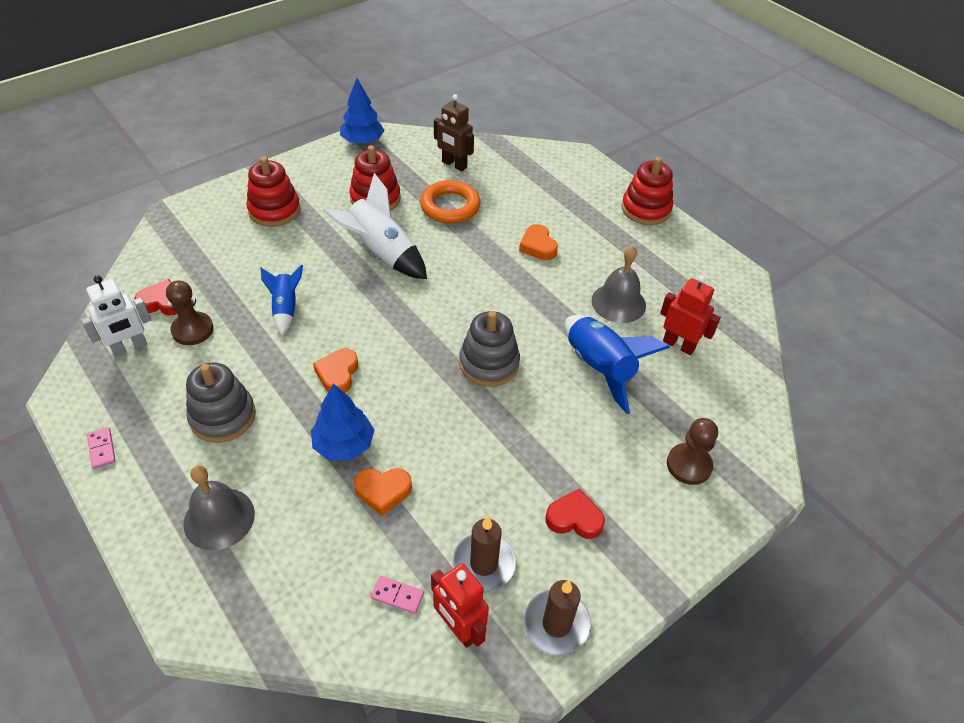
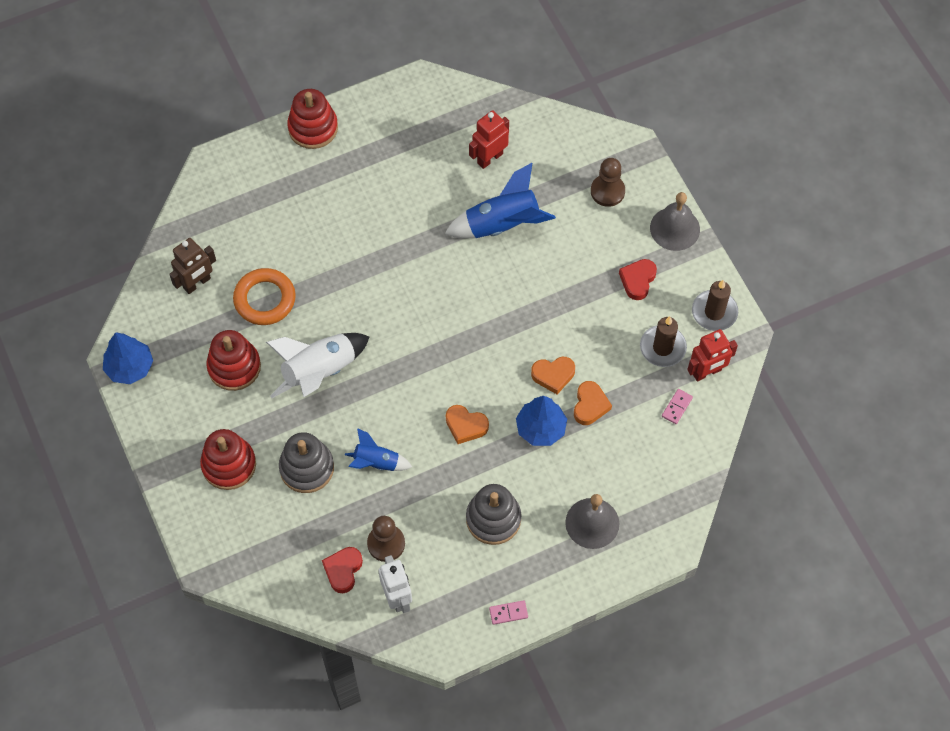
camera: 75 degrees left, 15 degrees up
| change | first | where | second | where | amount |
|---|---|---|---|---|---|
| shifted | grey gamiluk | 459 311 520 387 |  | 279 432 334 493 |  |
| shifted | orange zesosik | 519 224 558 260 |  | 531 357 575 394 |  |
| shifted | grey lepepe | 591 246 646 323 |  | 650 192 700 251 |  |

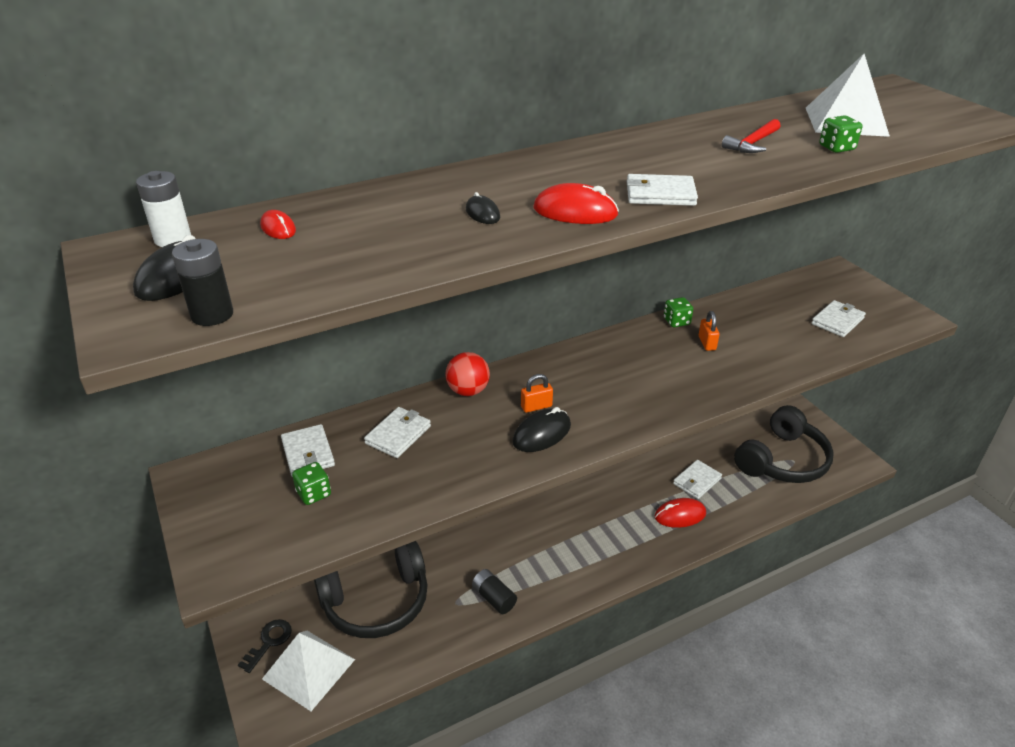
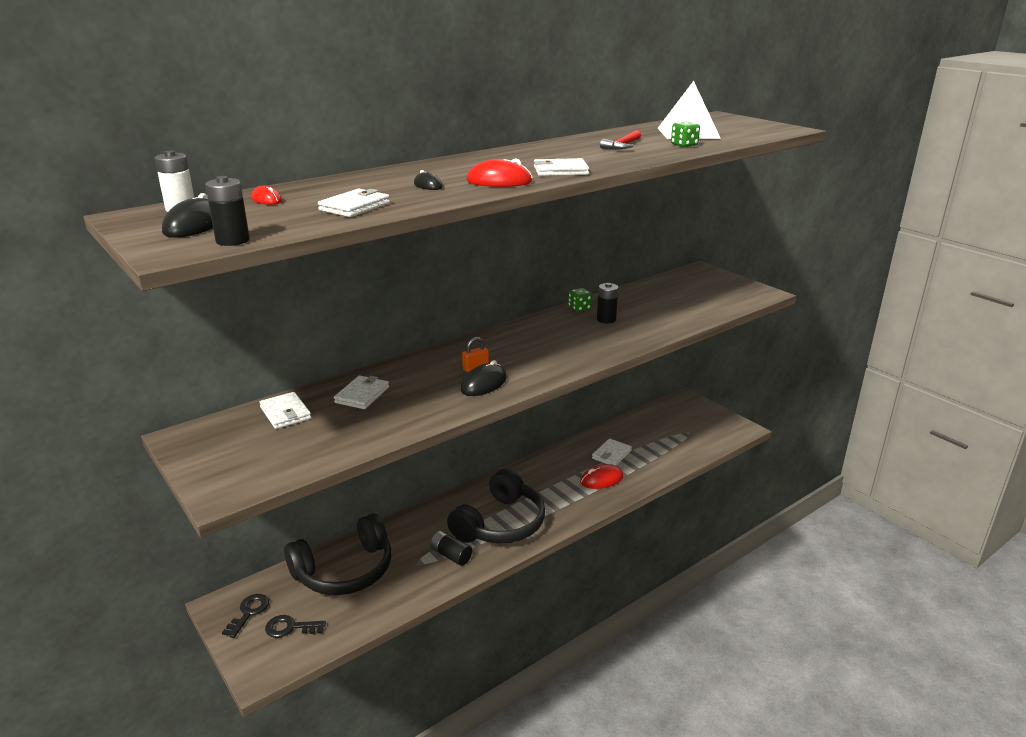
camera: 10 degrees left, 10 degrees down
| change | first | where | second | where | amount |
|---|---|---|---|---|---|
| swapped | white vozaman | 262 631 355 711 | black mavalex | 265 615 326 638 |  |
| shifted | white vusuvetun | 812 300 866 337 |  | 318 189 390 217 |  |
| shifted | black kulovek | 734 405 834 483 |  | 447 469 545 544 |  |
| swapped | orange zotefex | 699 311 720 351 | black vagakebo | 597 283 618 323 |  |
| gone | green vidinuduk | 292 462 331 505 |  |  |  |
| gone | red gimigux | 446 352 490 396 |  |  |  |

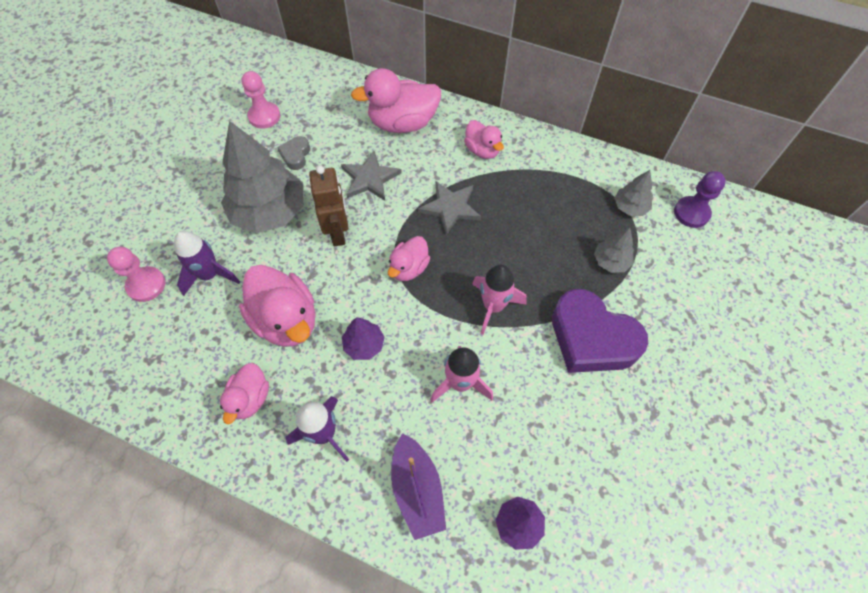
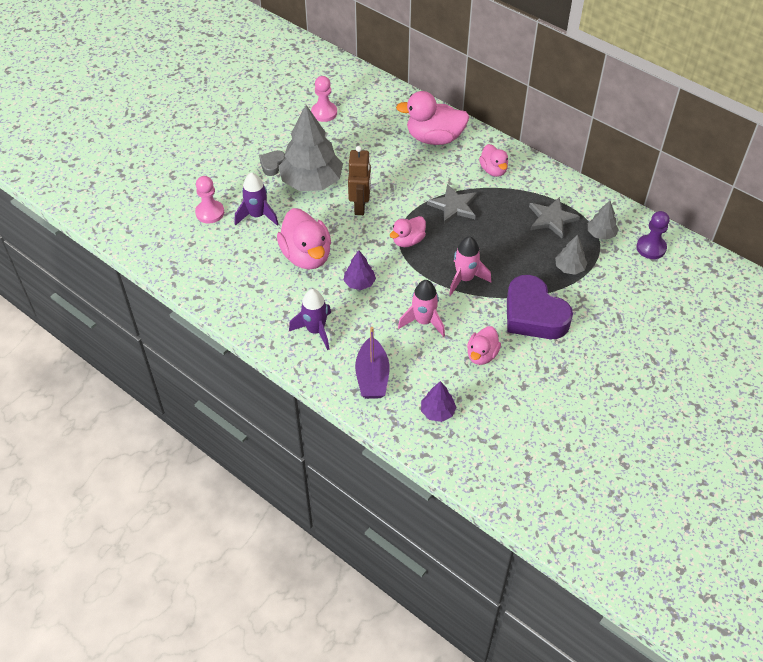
camera: 15 degrees right, 10 degrees down
| change | first | where | second | where | amount |
|---|---|---|---|---|---|
| shifted | grey zesosik | 277 136 310 170 |  | 259 150 285 176 |  |
| shifted | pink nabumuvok | 220 363 269 424 |  | 467 326 501 365 |  |
| shifted | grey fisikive | 341 151 402 201 |  | 529 197 580 238 |  |

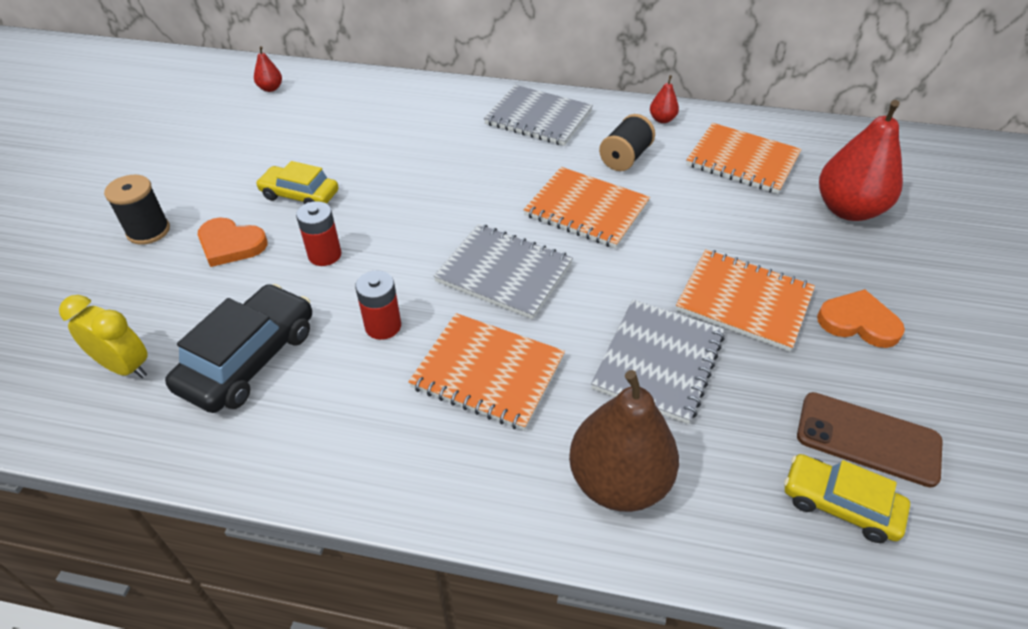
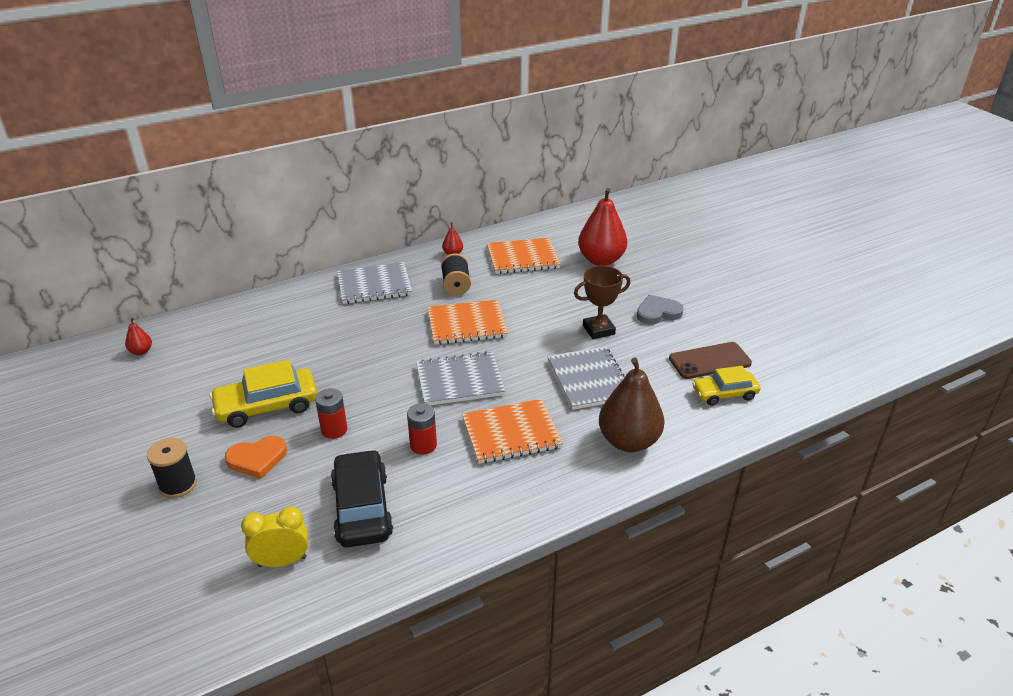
camera: 40 degrees left, 10 degrees down
| change | first | where | second | where | amount |
|---|---|---|---|---|---|
| scaled | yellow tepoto | 256 161 338 204 |  | 209 360 317 428 | x1.54 |
| swapped | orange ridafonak | 676 249 815 352 | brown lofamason | 574 266 630 339 |  |
| repainted | orange zesosik | 817 289 905 348 | grey zesosik | 637 295 684 324 |  |

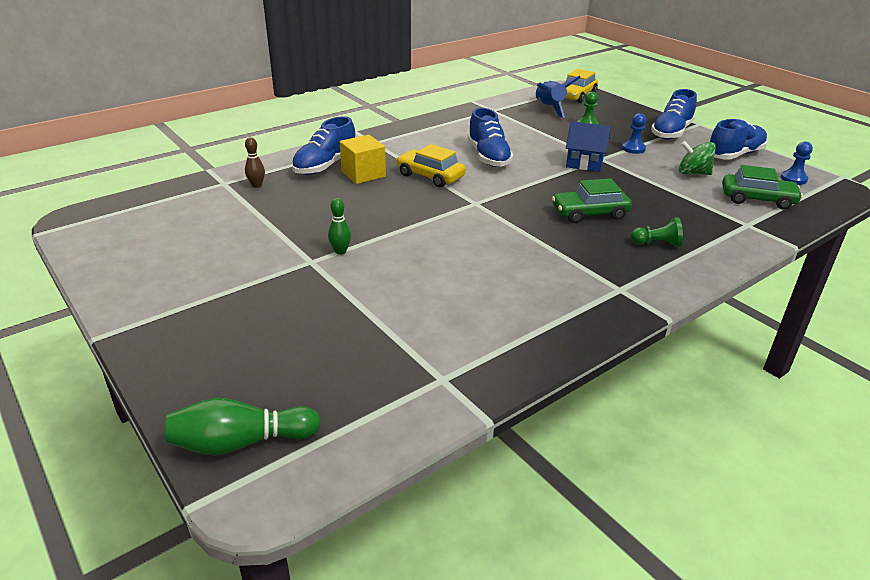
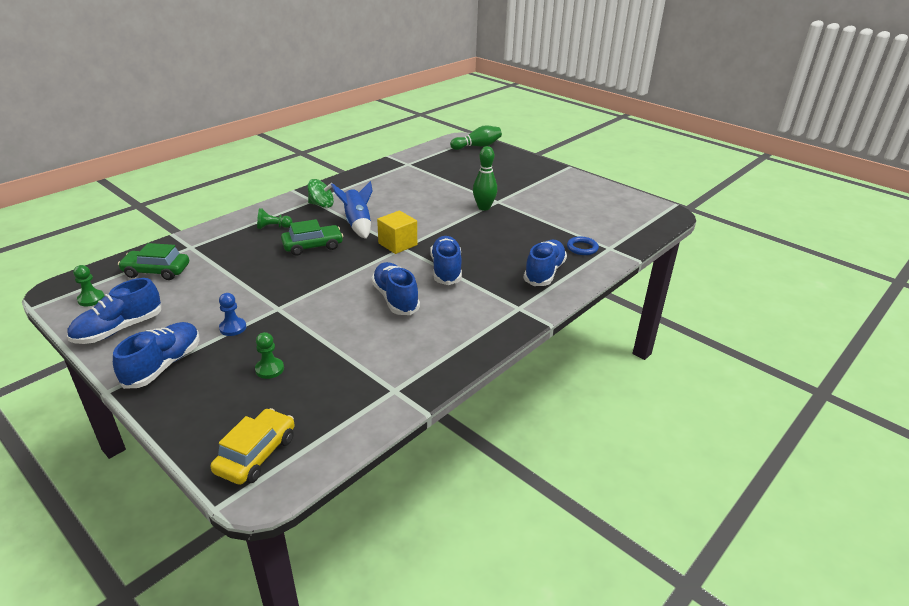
camera: 170 degrees right, 0 degrees up
| change | first | where | second | where | amount |
|---|---|---|---|---|---|
| repainted | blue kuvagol | 781 141 813 185 | green kuvagol | 73 265 105 306 |  |
| shifted | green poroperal | 679 141 716 175 |  | 307 179 334 208 |  |
| shifted | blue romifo | 536 76 581 118 |  | 331 181 373 239 |  |
| shifted | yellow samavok | 340 135 386 184 |  | 377 211 417 254 |  |
| swapped | yellow tepoto | 396 144 466 187 | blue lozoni | 431 236 462 285 |  |
| scaled | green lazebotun | 328 198 351 255 |  | 473 146 497 211 | x1.71 |
| swapped | brown lazebotun | 245 137 265 188 | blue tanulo | 567 236 599 255 |  |
| gone | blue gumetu | 566 121 611 172 |  |  |  |

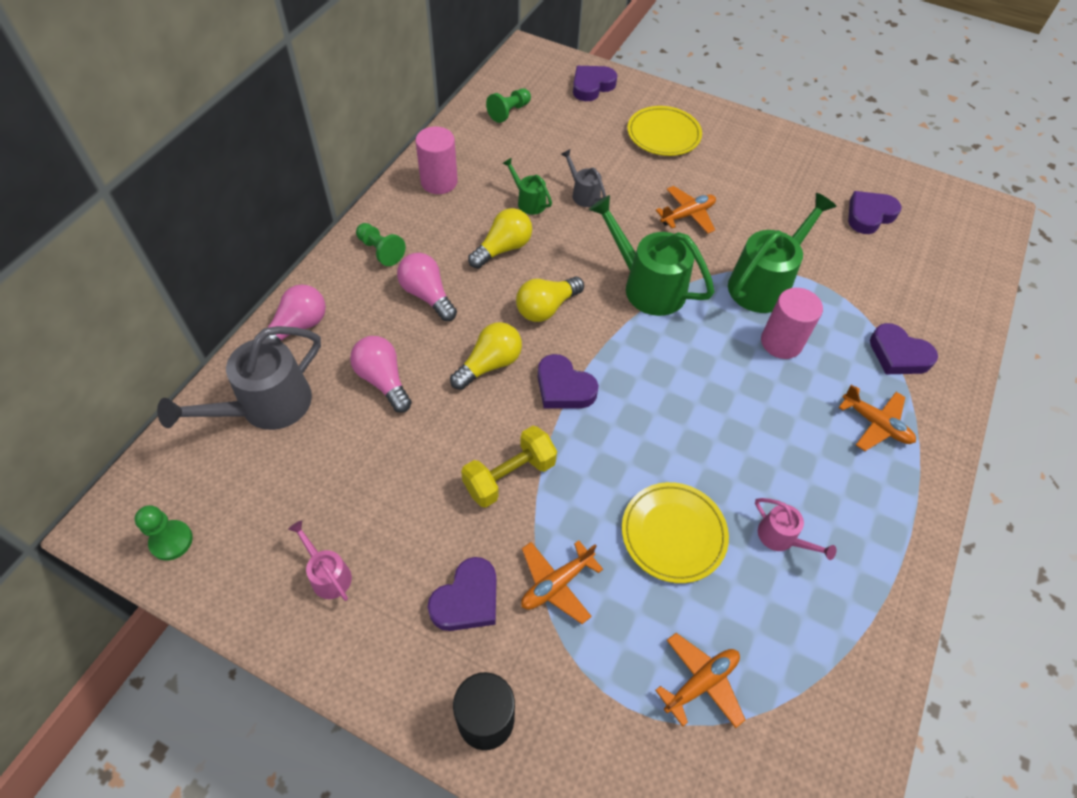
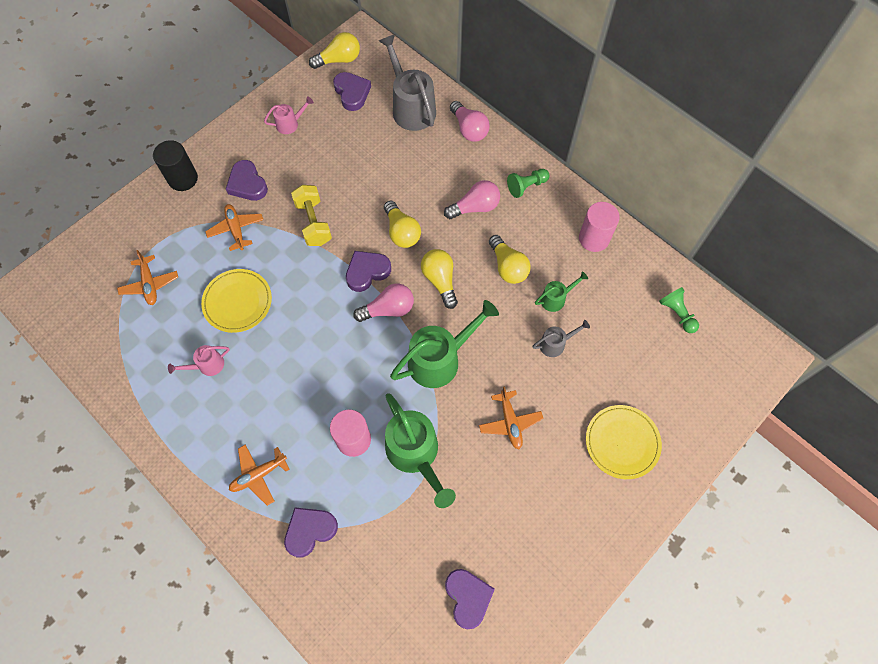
camera: 110 degrees right, 10 degrees up
| change | first | where | second | where | amount |
|---|---|---|---|---|---|
| swapped | green kuvagol | 134 505 193 561 | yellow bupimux | 309 32 360 69 |  |
| shifted | purple zesosik | 573 66 617 101 |  | 333 72 371 111 |  |
| shifted | pink bupimux | 350 336 412 413 |  | 353 283 414 322 |  |

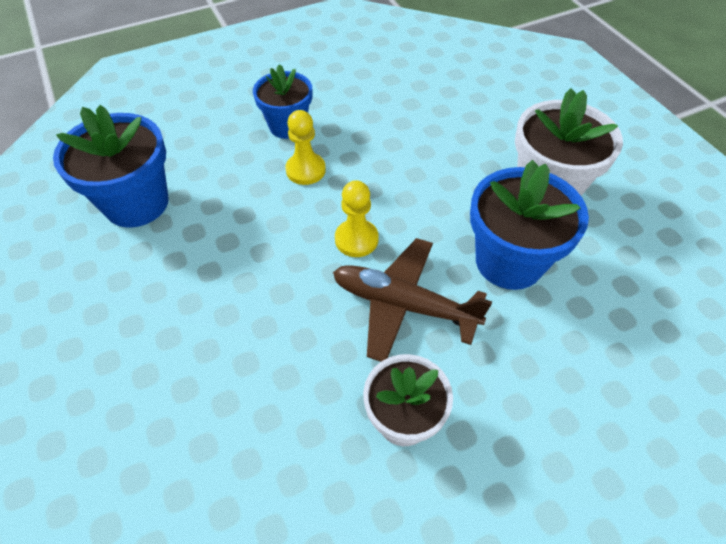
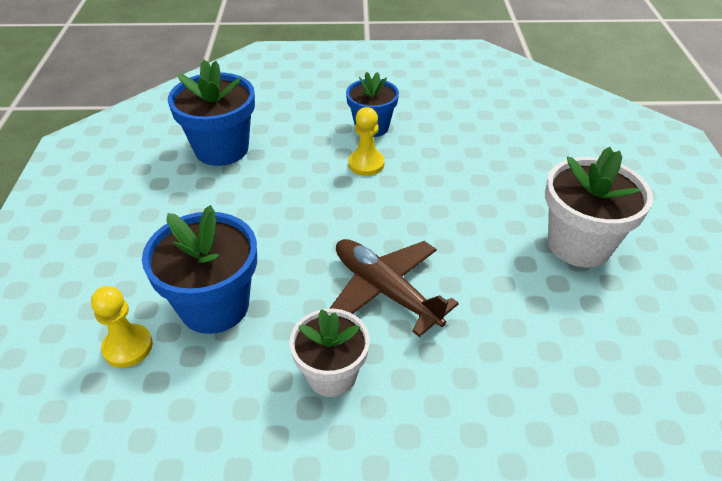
camera: 25 degrees right, 10 degrees down
| change | first | where | second | where | amount |
|---|---|---|---|---|---|
| shifted | yellow kuvagol | 335 180 379 257 |  | 91 286 153 368 |  |
| shifted | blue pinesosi | 470 160 589 290 |  | 142 205 257 334 |  |

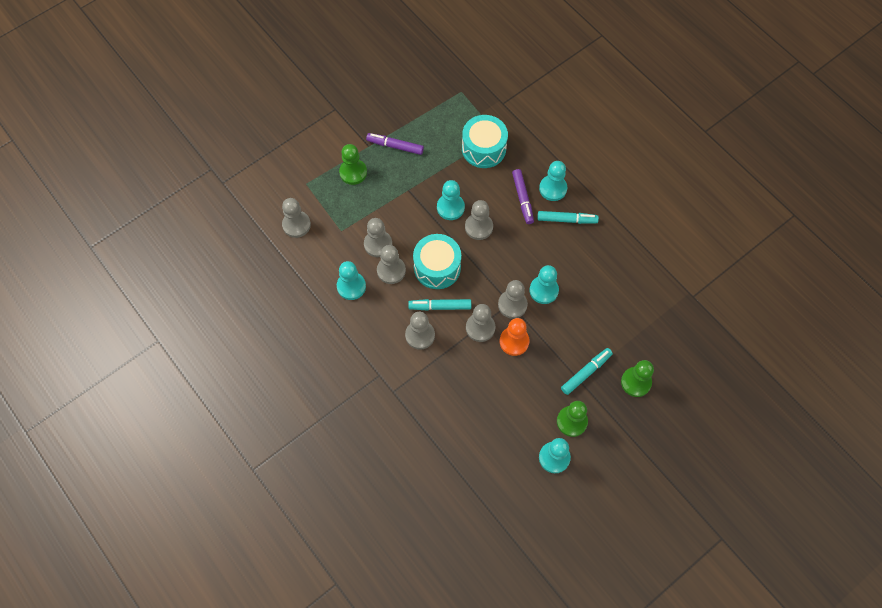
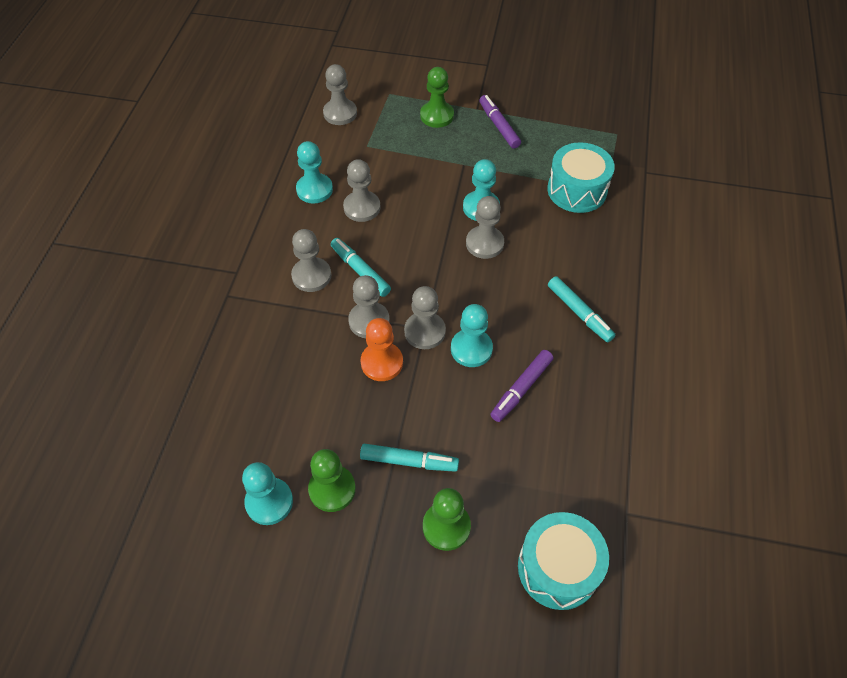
camera: 50 degrees right, 10 degrees down
| change | first | where | second | where | amount |
|---|---|---|---|---|---|
| shifted | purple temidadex | 512 169 534 224 |  | 490 350 553 422 |  |
| shifted | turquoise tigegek | 413 234 461 289 |  | 518 512 609 610 |  |
| gone | grey kuvagol | 364 218 392 257 |  |  |  |
| gone | turquoise kuvagol | 539 161 567 201 |  |  |  |

